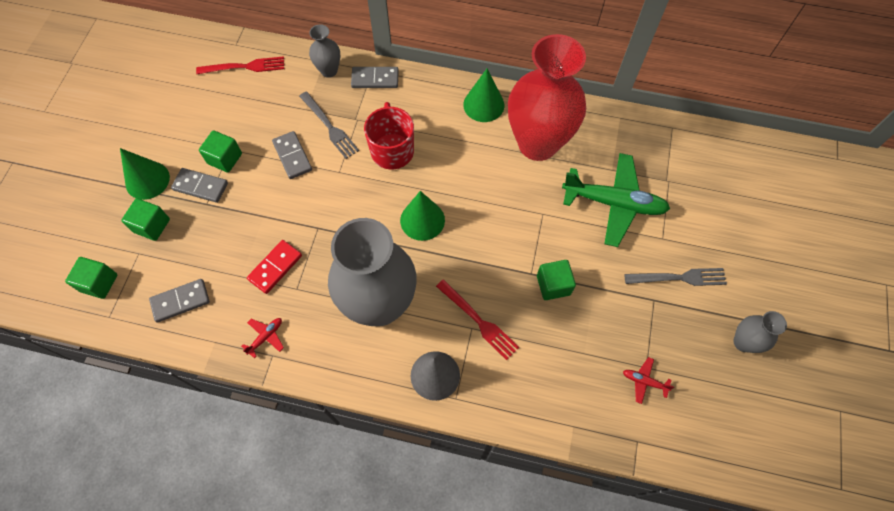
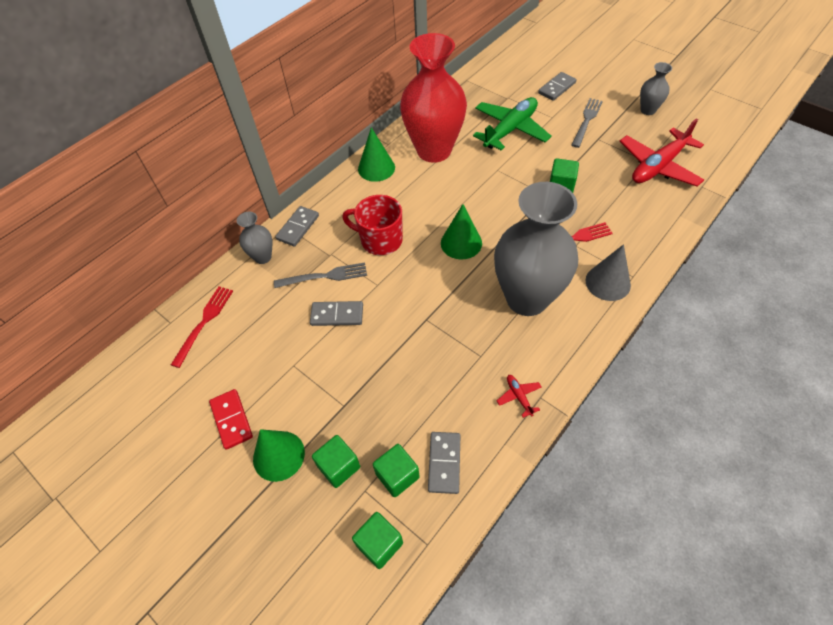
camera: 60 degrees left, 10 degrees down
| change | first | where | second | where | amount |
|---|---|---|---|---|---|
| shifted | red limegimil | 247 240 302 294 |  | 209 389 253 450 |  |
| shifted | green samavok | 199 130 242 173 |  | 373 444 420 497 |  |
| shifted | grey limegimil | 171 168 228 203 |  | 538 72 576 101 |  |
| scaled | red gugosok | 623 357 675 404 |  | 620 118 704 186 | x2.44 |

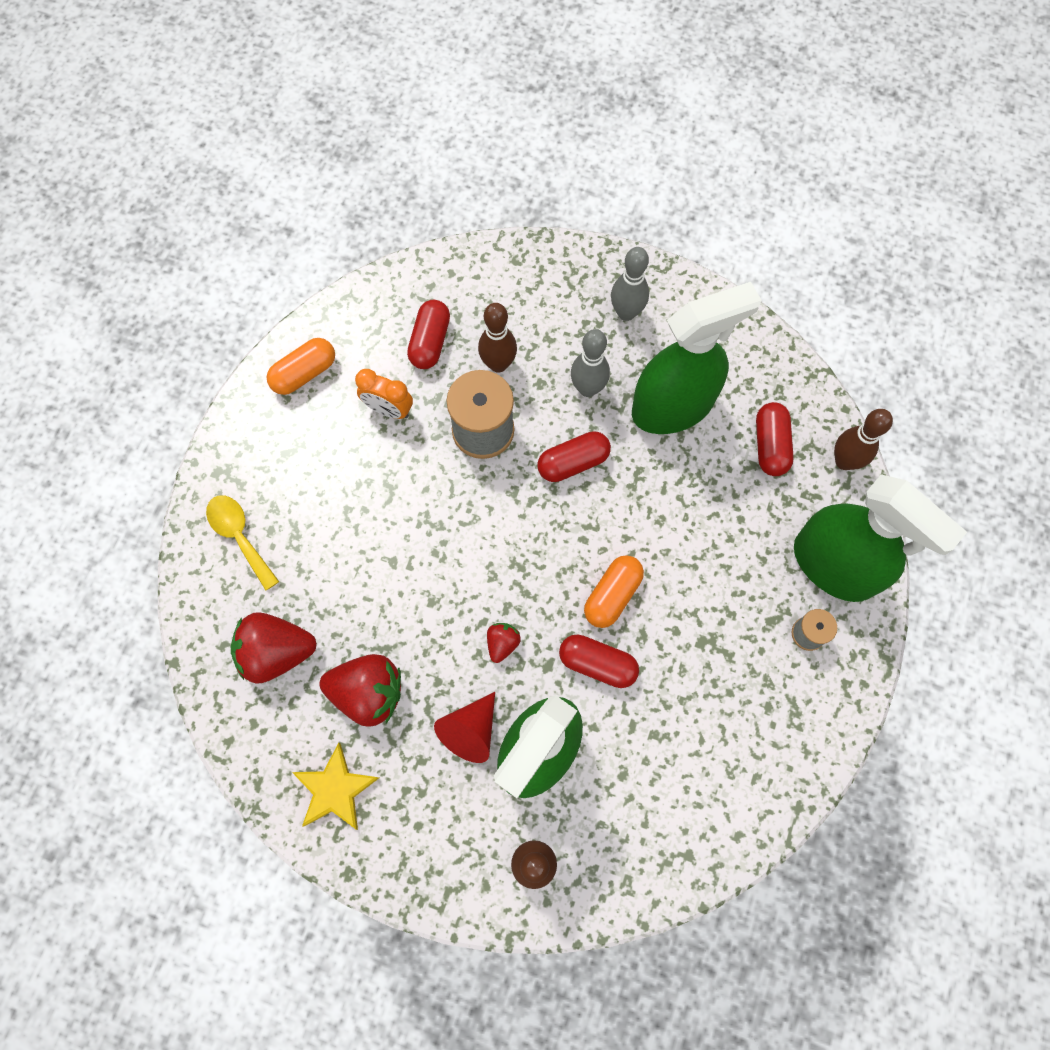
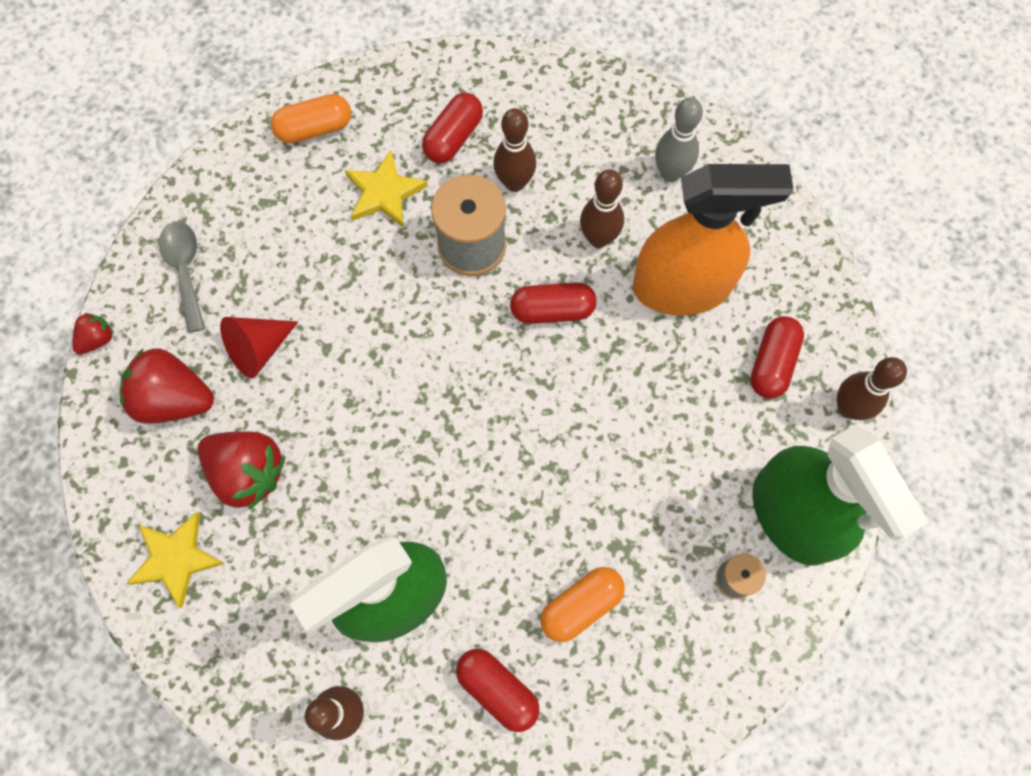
camera: 20 degrees right, 0 degrees up
| change | first | where | second | where | amount |
|---|---|---|---|---|---|
| shifted | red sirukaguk | 487 623 521 663 |  | 72 313 114 354 |  |
| repainted | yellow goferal | 206 495 279 590 | grey goferal | 159 221 205 333 |  |
| shifted | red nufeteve | 434 692 495 763 |  | 220 317 298 379 |  |
| swapped | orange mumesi | 355 369 413 419 | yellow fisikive | 345 150 428 227 |  |
| shifted | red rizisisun | 559 635 639 688 |  | 456 649 540 732 |  |
| shifted | orange rizisisun | 584 555 644 628 |  | 540 567 625 642 |  |
| repainted | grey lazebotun | 571 329 610 397 | brown lazebotun | 580 169 624 248 |  |
| repainted | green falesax | 632 282 762 434 | orange falesax | 633 164 794 315 |  |

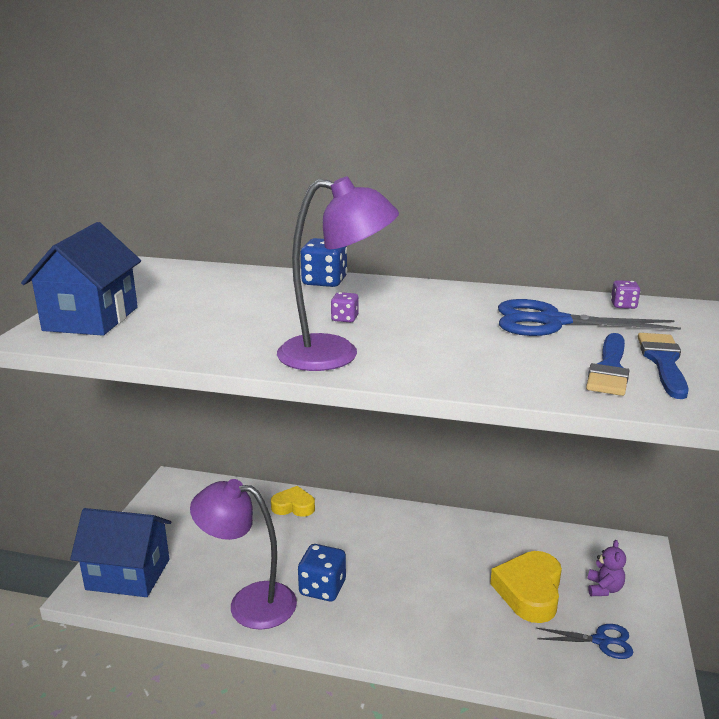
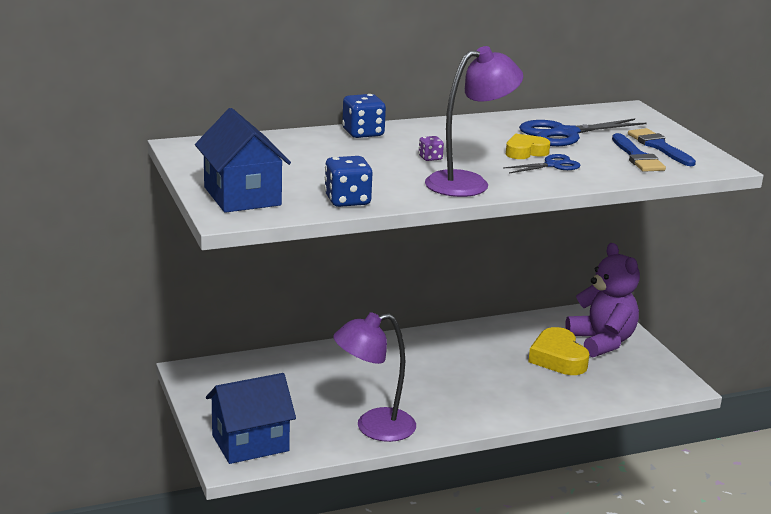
camera: 35 degrees left, 0 degrees up
| change | first | where | second | where | amount |
|---|---|---|---|---|---|
| shifted | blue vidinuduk | 298 544 346 601 |  | 324 156 373 207 |  |
| shifted | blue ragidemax | 536 624 633 659 |  | 503 154 581 173 |  |
| shifted | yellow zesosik | 271 486 315 517 |  | 506 134 550 159 |  |
| scaled | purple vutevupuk | 588 540 626 596 |  | 565 243 640 357 | x2.31 |
| gone | purple vidinuduk | 611 280 641 309 |  |  |  |

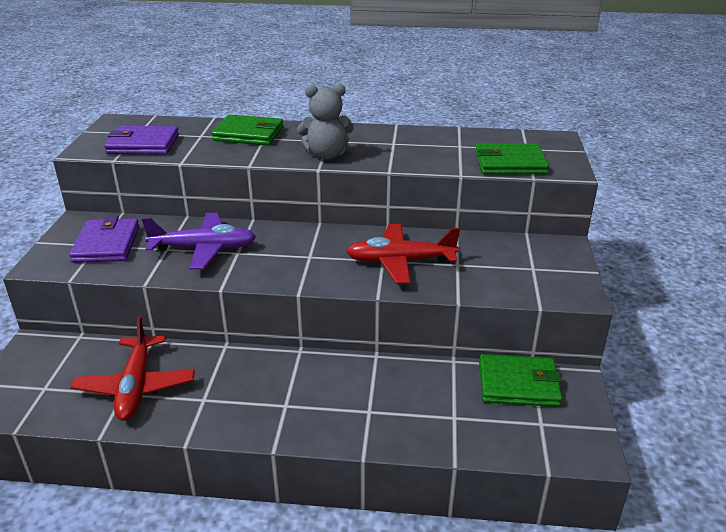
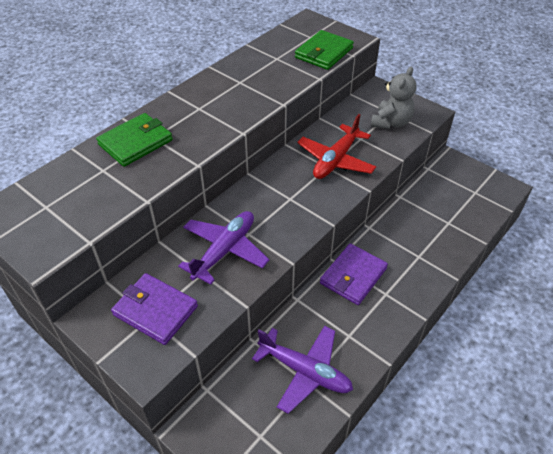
camera: 55 degrees left, 15 degrees up
| change | first | where | second | where | amount |
|---|---|---|---|---|---|
| repainted | red gugosok | 70 316 195 421 | purple gugosok | 252 326 353 414 |  |
| shifted | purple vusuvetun | 104 126 179 155 |  | 320 243 388 305 |  |
| shifted | grey vutevupuk | 297 84 354 160 |  | 371 67 417 129 |  |
| gone | green vusuvetun | 479 354 562 407 |  |  |  |

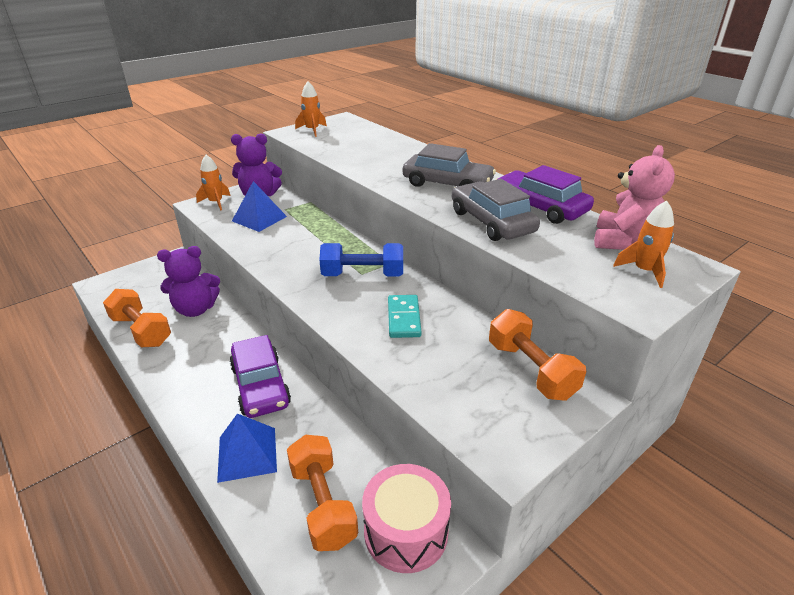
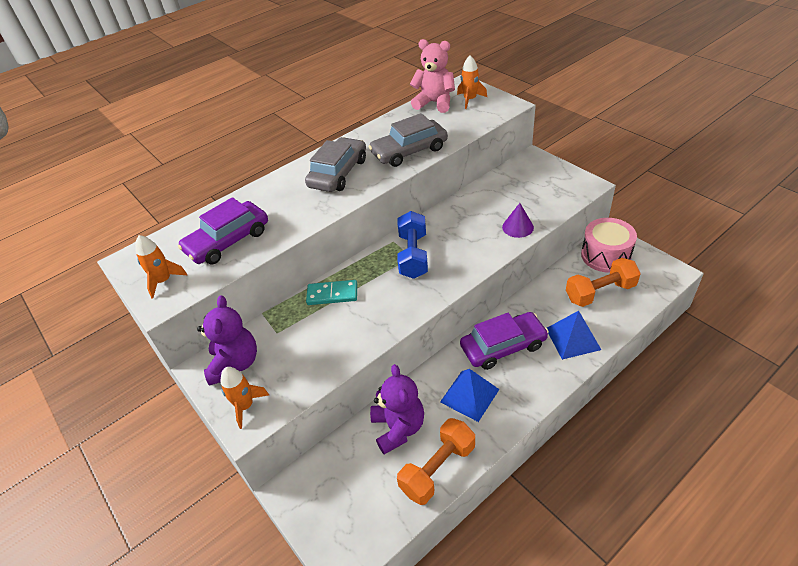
camera: 85 degrees left, 10 degrees up
| change | first | where | second | where | amount |
|---|---|---|---|---|---|
| shifted | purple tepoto | 495 165 594 224 |  | 178 197 268 264 |  |
| shifted | turquoise limegimil | 388 295 422 338 |  | 306 280 357 305 |  |
| shifted | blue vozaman | 232 181 287 232 |  | 440 369 499 422 |  |
| new |  |  | purple nufeteve | 502 203 534 238 |  |
| gone | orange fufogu | 489 309 586 401 |  |  |  |

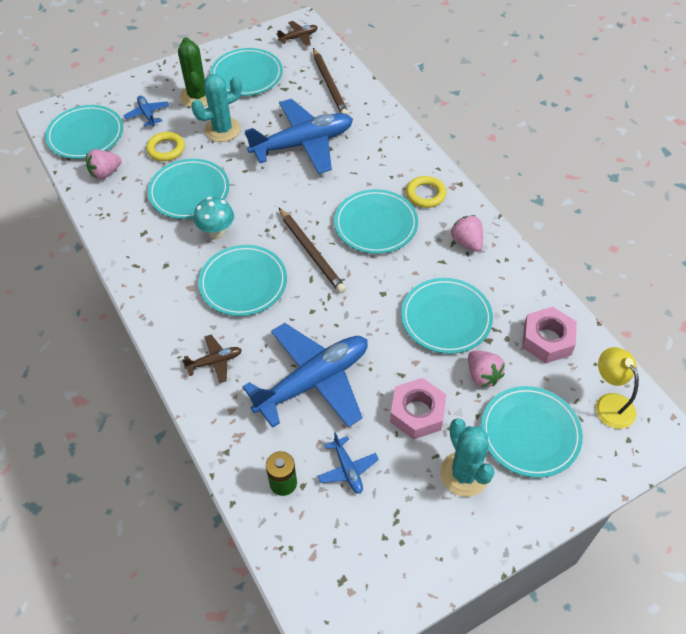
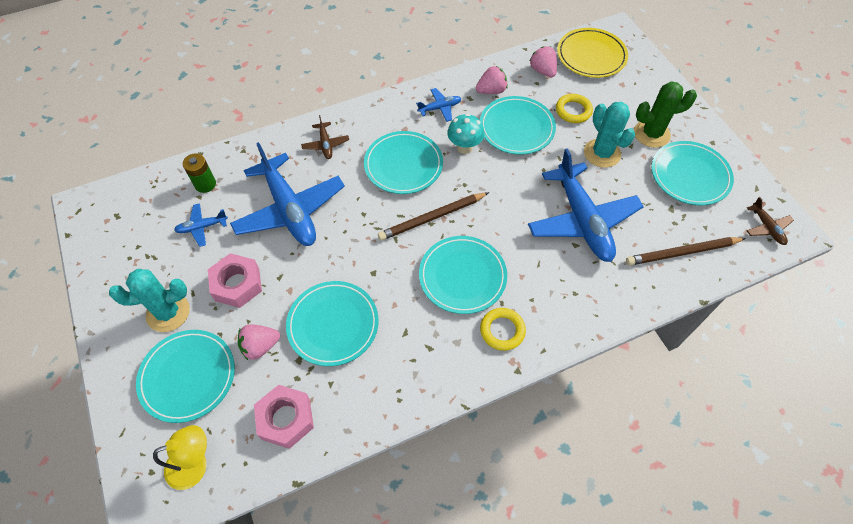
camera: 95 degrees right, 5 degrees up
| change | first | where | second | where | amount |
|---|---|---|---|---|---|
| shifted | blue gugosok | 123 95 169 127 |  | 416 88 461 122 |  |
| shifted | pink sirukaguk | 450 215 483 252 |  | 476 66 508 94 |  |
| repainted | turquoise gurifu | 45 105 123 159 | yellow gurifu | 557 28 628 78 |  |

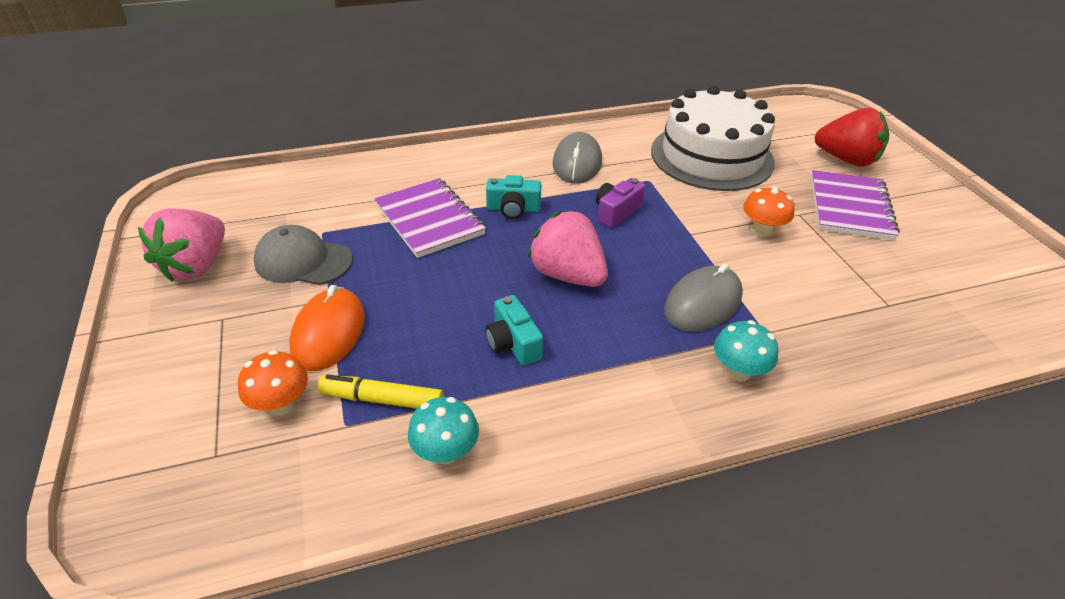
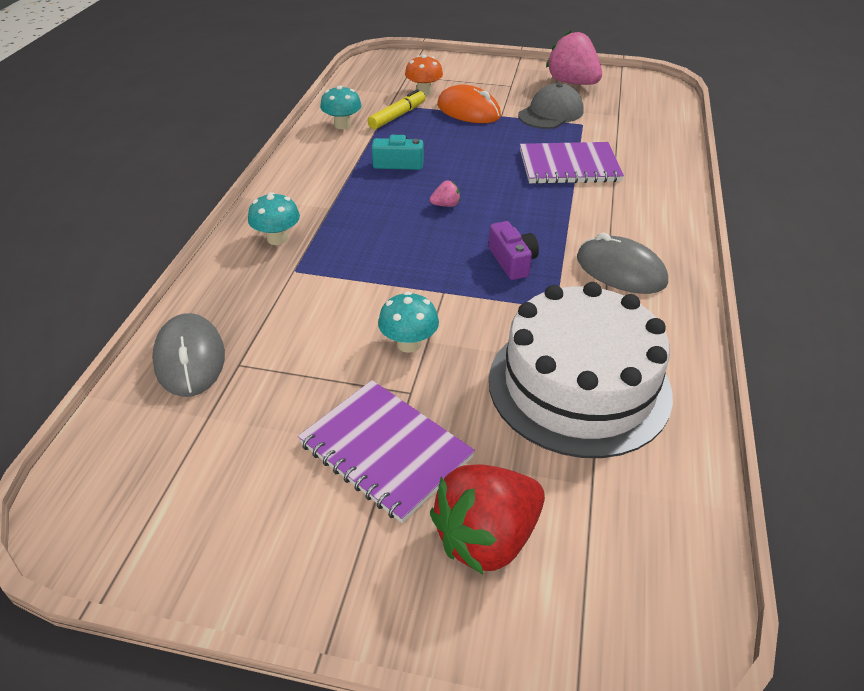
camera: 120 degrees right, 0 degrees up
| change | first | where | second | where | amount |
|---|---|---|---|---|---|
| shifted | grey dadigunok | 664 263 743 332 |  | 152 313 225 397 |  |
| repainted | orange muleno | 743 187 795 237 | turquoise muleno | 378 292 439 353 |  |
| scaled | pink sirukaguk | 528 211 608 287 |  | 430 180 460 207 | x0.42 |
| gone | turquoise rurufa | 486 175 541 219 |  |  |  |

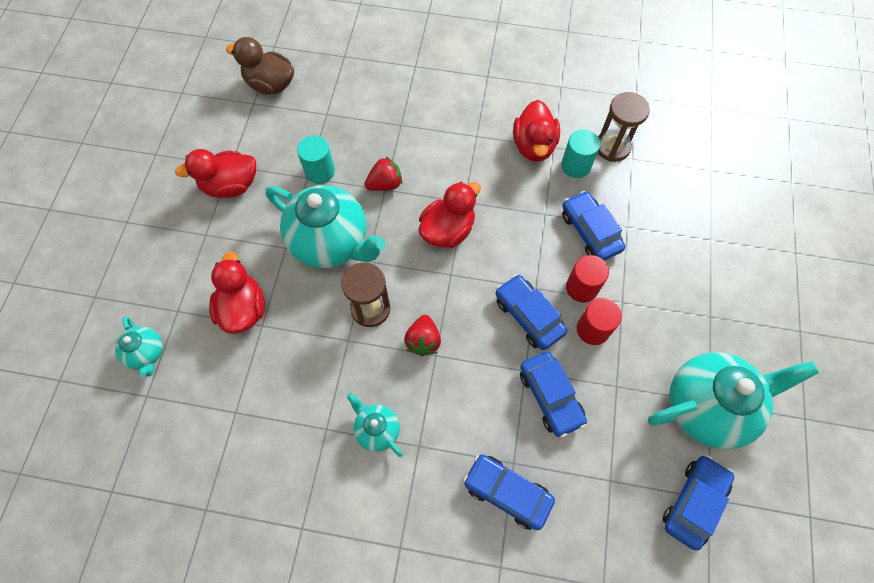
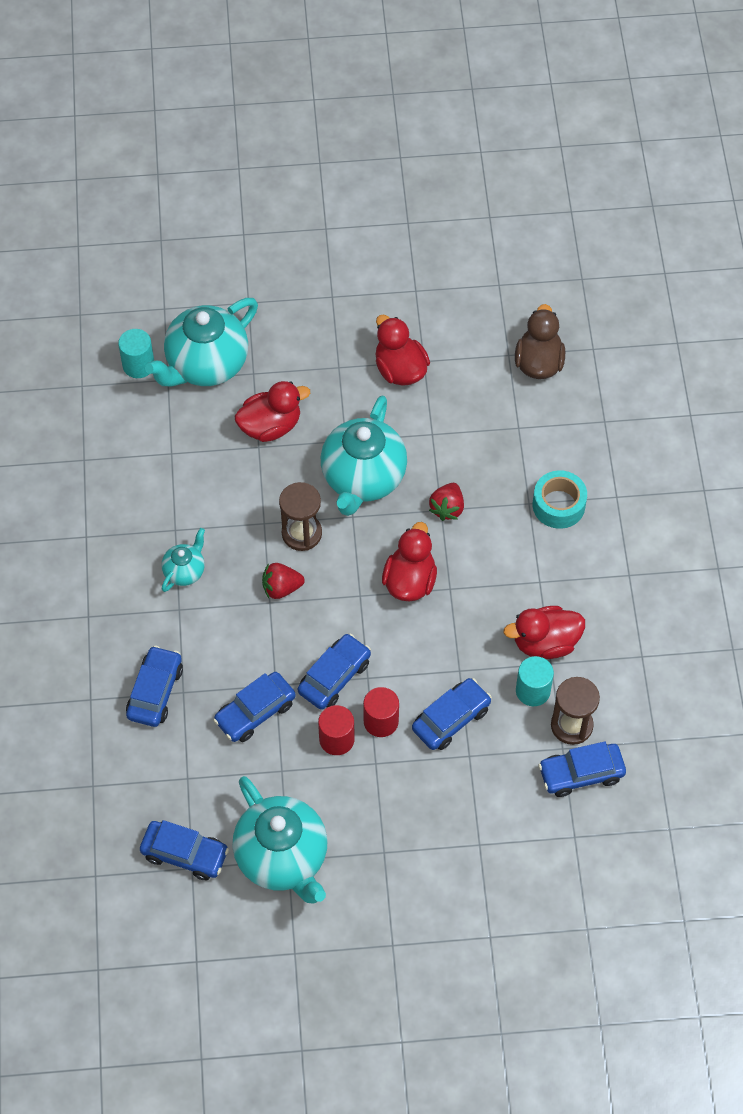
camera: 75 degrees right, 5 degrees down
| change | first | where | second | where | amount |
|---|---|---|---|---|---|
| shifted | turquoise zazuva | 297 136 335 184 |  | 118 329 154 378 |  |
| scaled | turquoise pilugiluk | 115 316 163 377 |  | 145 298 258 386 | x2.05 |
| rotated | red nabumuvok | 419 182 481 248 |  | 382 522 437 601 | 105 degrees counterclockwise |
| rotated | red sirukaguk | 364 157 402 191 |  | 429 483 464 521 | 60 degrees clockwise |
| new |  |  | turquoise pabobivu | 533 470 587 529 |  |
| new |  |  | blue tepoto | 538 741 626 797 |  |

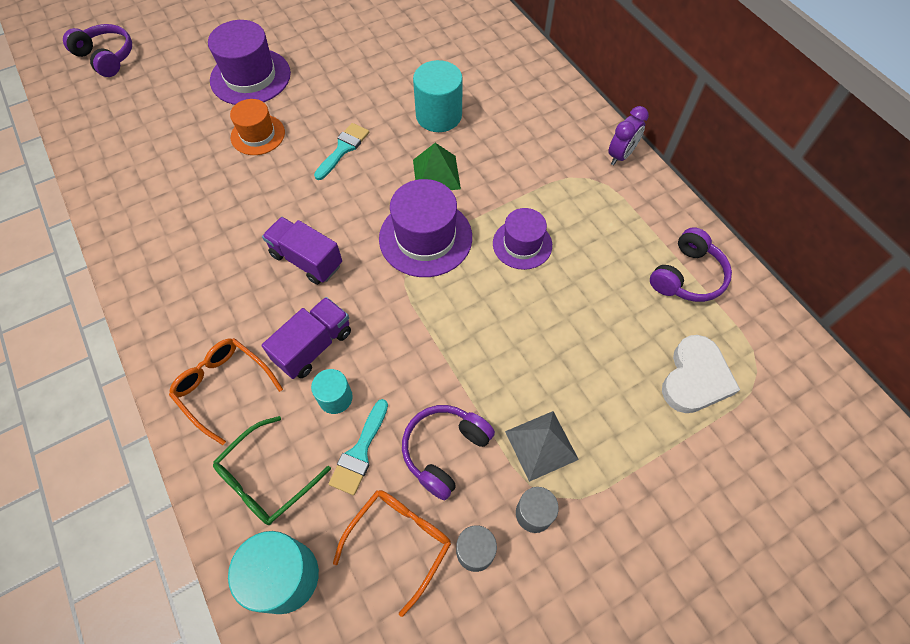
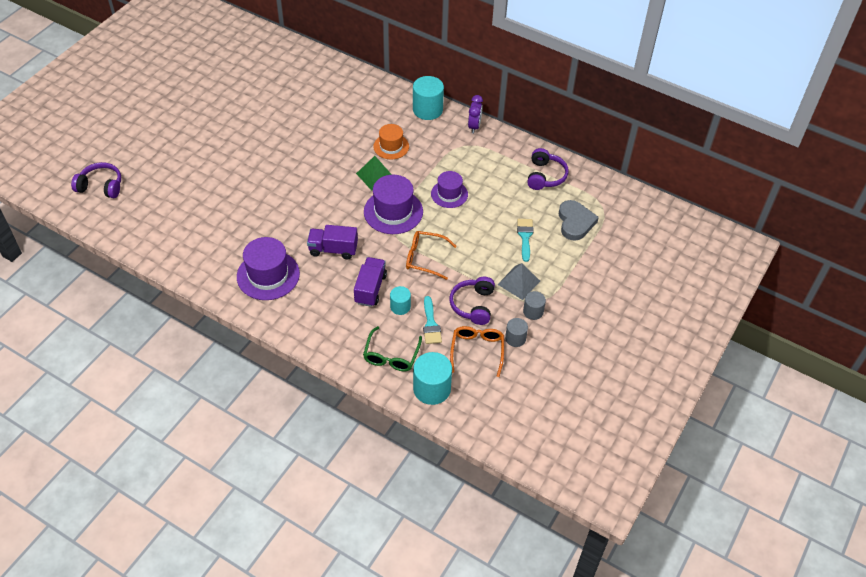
camera: 30 degrees left, 10 degrees down
| change | first | where | second | where | amount |
|---|---|---|---|---|---|
| shifted | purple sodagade | 208 20 291 105 |  | 237 237 300 300 |  |
| shifted | orange sodagade | 230 99 285 155 |  | 373 124 409 159 |  |
| shifted | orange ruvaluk | 169 338 283 445 |  | 406 231 457 280 |  |
| shifted | turquoise zazuva | 413 60 463 132 |  | 413 76 444 120 |  |
| shifted | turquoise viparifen | 314 123 369 180 |  | 517 219 534 262 |  |
| repainted | white zesosik | 662 335 740 413 | grey zesosik | 559 200 599 241 |  |

